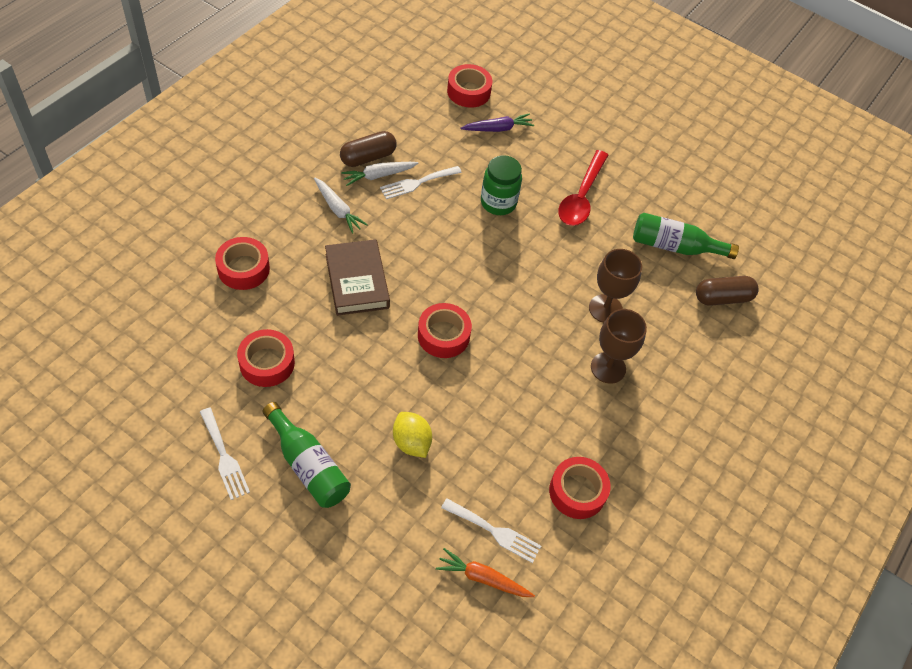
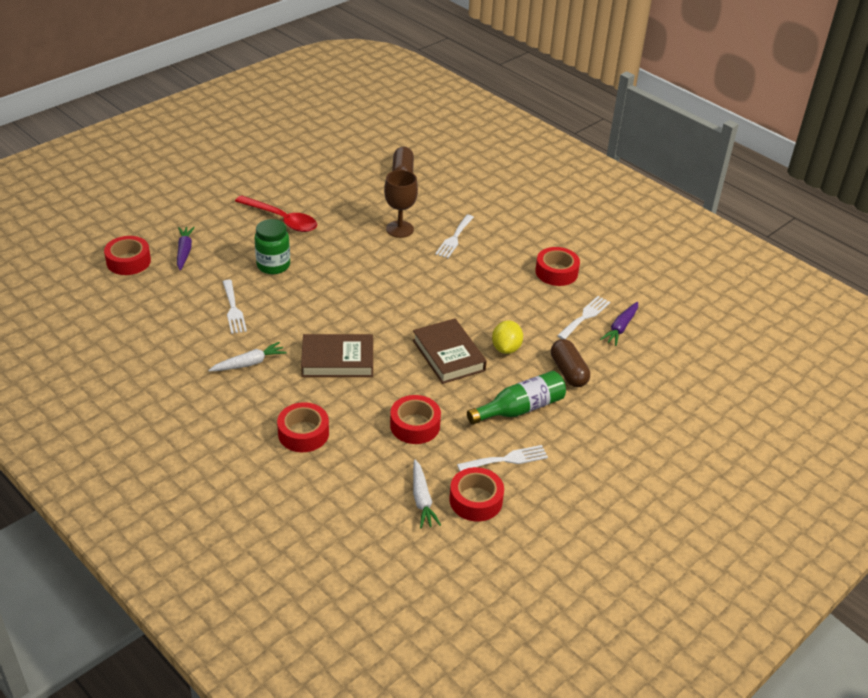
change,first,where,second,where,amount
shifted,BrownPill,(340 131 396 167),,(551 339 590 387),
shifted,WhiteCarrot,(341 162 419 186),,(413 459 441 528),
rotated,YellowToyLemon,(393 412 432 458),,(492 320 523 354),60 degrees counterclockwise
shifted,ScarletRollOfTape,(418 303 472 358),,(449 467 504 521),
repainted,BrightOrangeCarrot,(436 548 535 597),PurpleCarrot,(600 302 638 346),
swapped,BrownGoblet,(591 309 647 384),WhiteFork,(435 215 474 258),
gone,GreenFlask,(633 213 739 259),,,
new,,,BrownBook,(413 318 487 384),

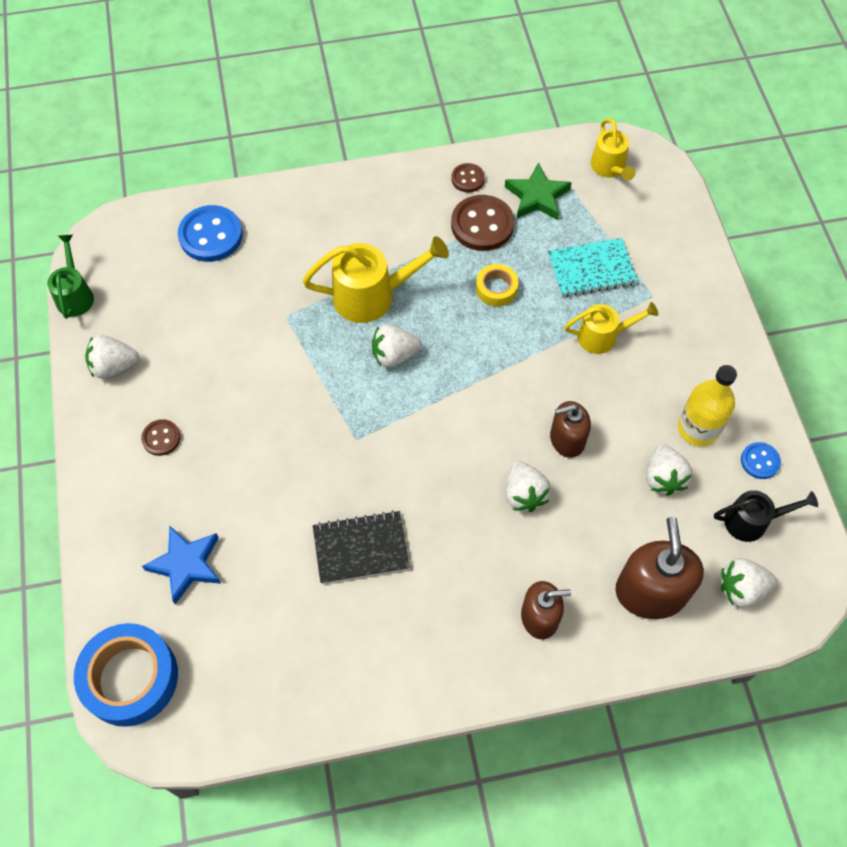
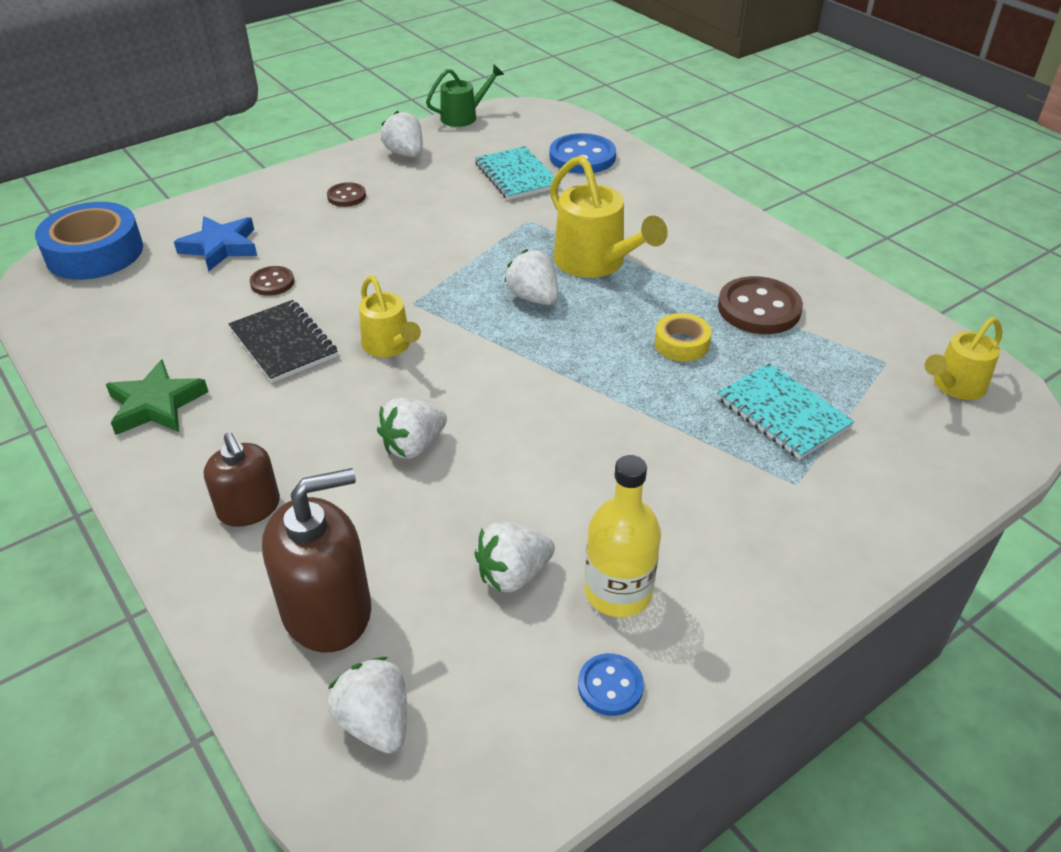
change,first,where,second,where,amount
shifted,BrownSewingButton,(452 163 485 192),,(250 266 294 296),
shifted,GreenStar,(505 162 572 220),,(106 359 208 435),
gone,BrownSoapDispenser,(550 401 591 458),,,
shifted,YellowWateringCan,(565 302 658 354),,(359 276 421 357),
gone,EbonyWateringCan,(714 490 818 542),,,
new,,,TealExerciseBook,(475 146 561 200),

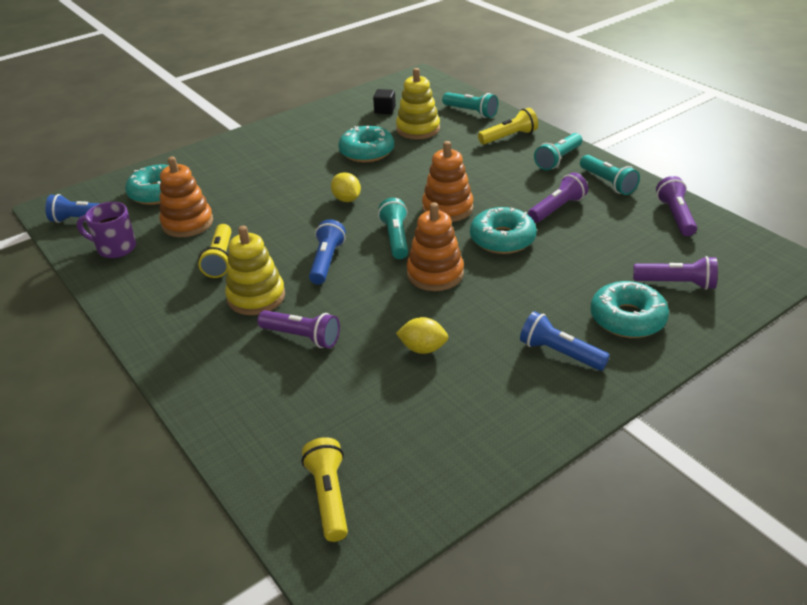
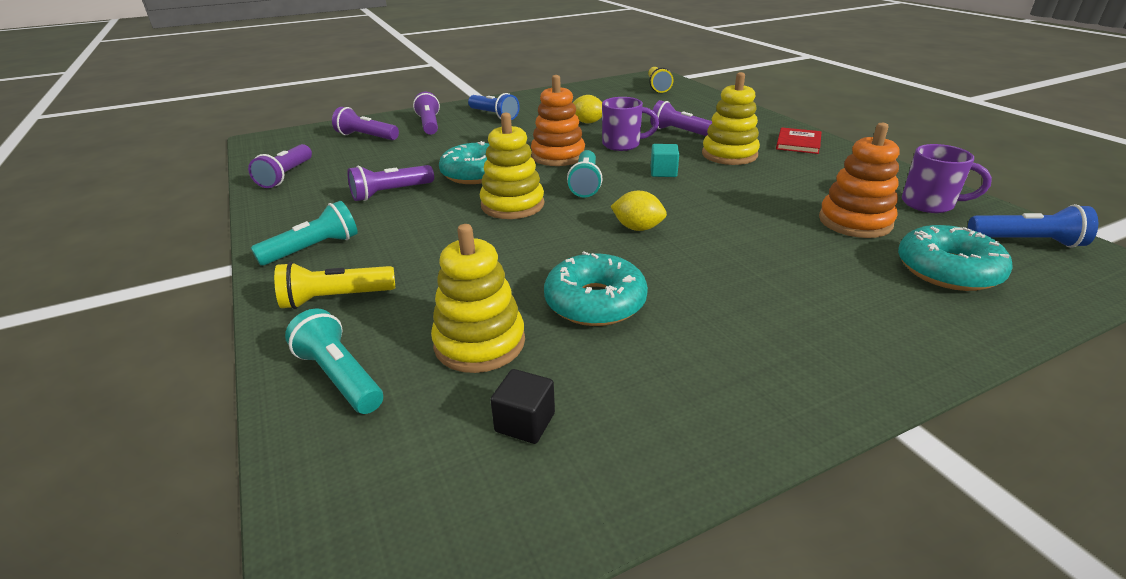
change,first,where,second,where,amount
gone,YellowTorch,(198 224 231 278),,,
swapped,BlueTorch,(309 219 346 285),TealCube,(651 144 679 177),
rotated,YellowToyLemon,(331 173 361 202),,(610 191 667 231),45 degrees counterclockwise
repainted,BrightOrangeStackingRings,(422 141 473 222),YellowStackingRings,(480 113 544 219),
gone,TealTorch,(580 155 640 195),,,
swapped,TealDonut,(590 281 669 338),PurpleTorch,(413 92 440 135),
new,,,PurpleCoffeeMug,(602 97 659 151),
new,,,ScarletBook,(776 127 822 154),

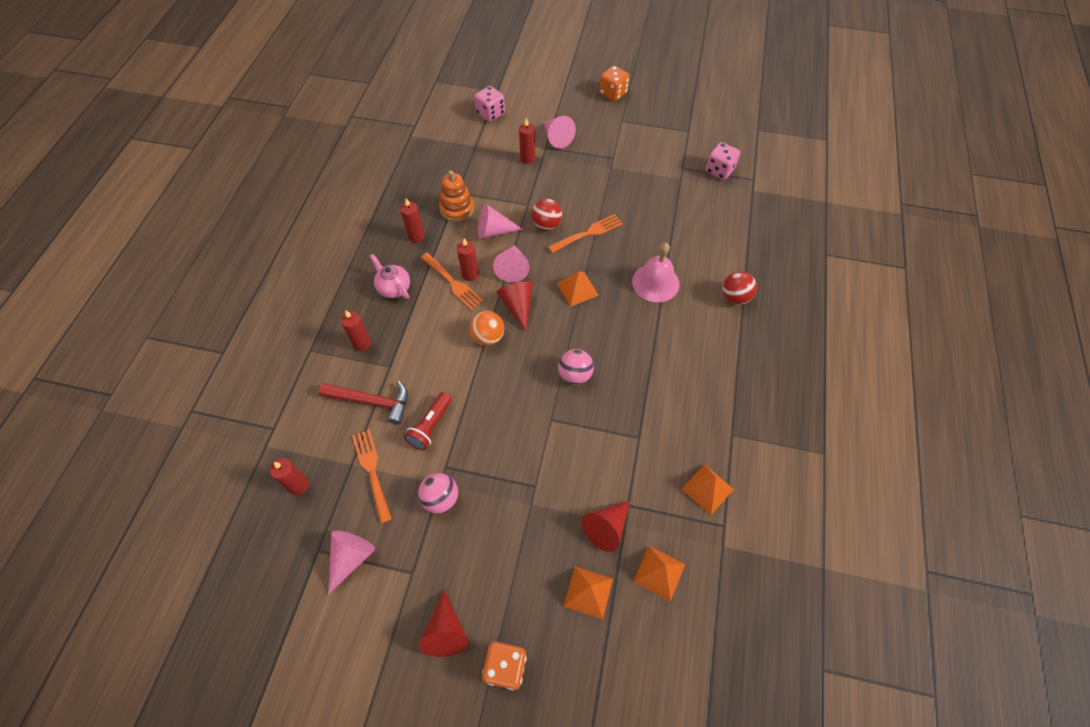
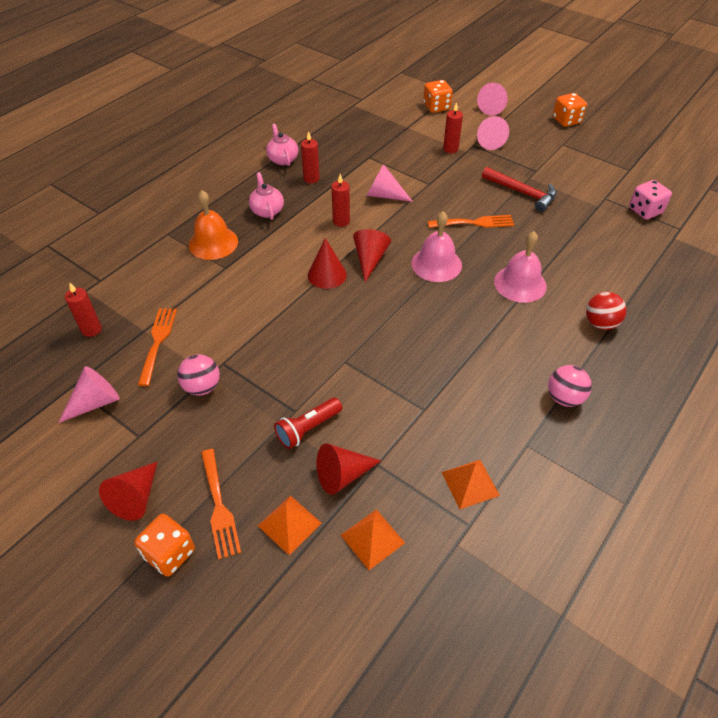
change,first,where,second,where,amount
shifted,ScarletHammer,(319 381 408 424),,(482 167 556 212),
swapped,ScarletPillarCandle,(341 311 371 351),BrightOrangeSchoolBell,(189 190 238 260),
shifted,ScarletTorch,(404 392 452 450),,(274 397 342 449),
shifted,BrightOrangeFork,(421 253 484 311),,(201 449 241 560),
gone,BrightOrangeStackingRings,(439 171 474 222),,,
swapped,BrightOrangeBall,(470 311 504 346),ScarletConeShape,(308 238 347 289),
repainted,RosePinkDie,(474 86 505 122),BrightOrangeDie,(423 80 453 113),
shifted,RosePinkConeShape,(493 245 529 283),,(477 83 508 115),
gone,ScarletBall,(531 199 562 231),,,
swapped,BrightOrangePyramid,(557 271 599 307),RosePinkSchoolBell,(411 212 462 282),
shifted,RosePinkBall,(558 349 594 385),,(548 365 592 407),
new,,,RosePinkTeapot,(266 124 298 166),

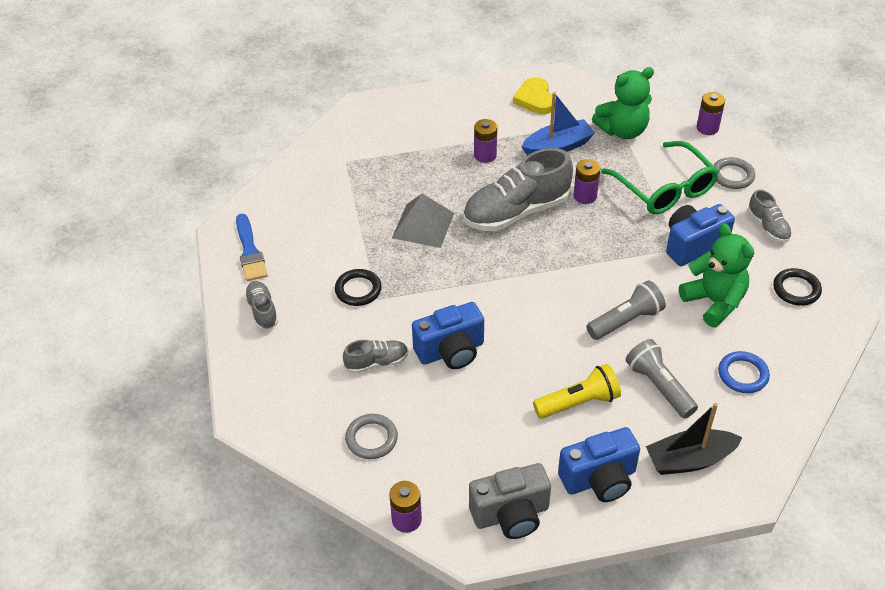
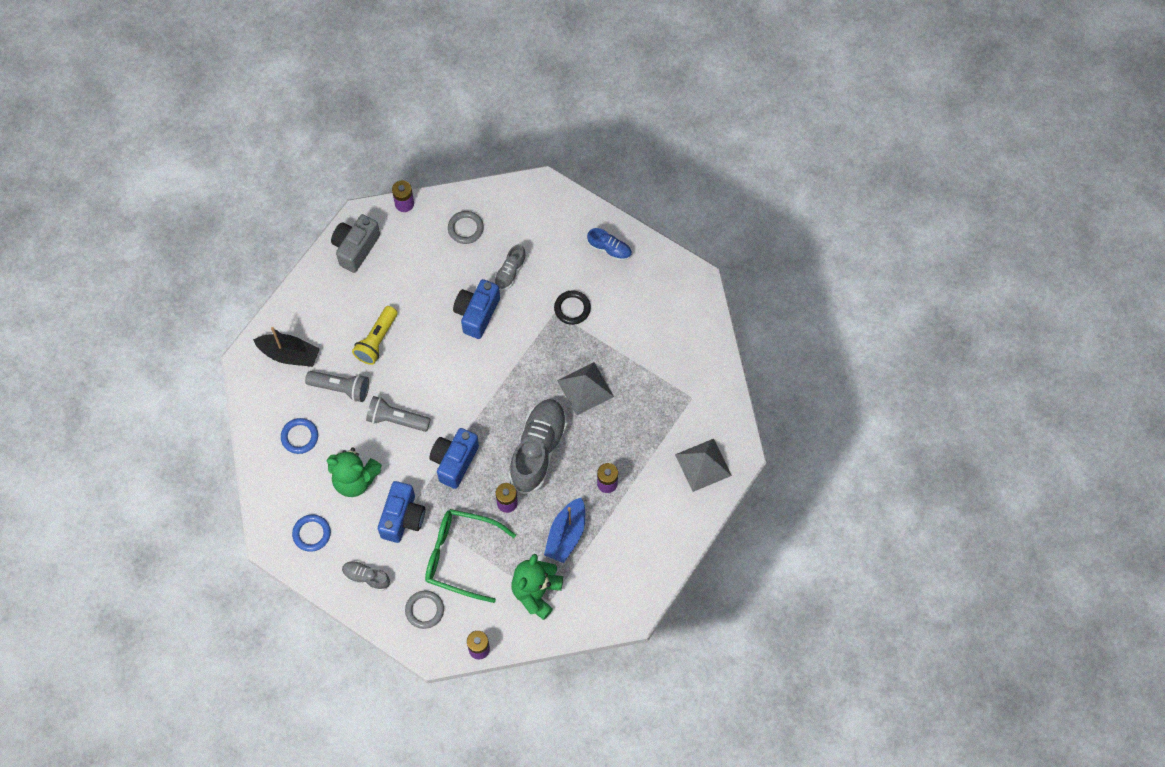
change,first,where,second,where,amount
gone,BlueBrush,(236 214 268 281),,,
repainted,GreySneaker,(244 281 278 330),BlueSneaker,(587 228 632 261),
gone,YellowLoveHeart,(513 77 556 114),,,
shifted,BluePhotoCamera,(558 427 640 502),,(429 428 479 489),
rotated,GreyTorch,(586 280 666 340),,(366 396 431 432),90 degrees clockwise
rotated,EbonySailboat,(646 403 743 475),,(253 327 320 367),75 degrees clockwise
repainted,EbonyHoop,(773 268 822 306),BlueHoop,(292 514 331 552),
new,,,GreyPyramid,(675 439 732 492),

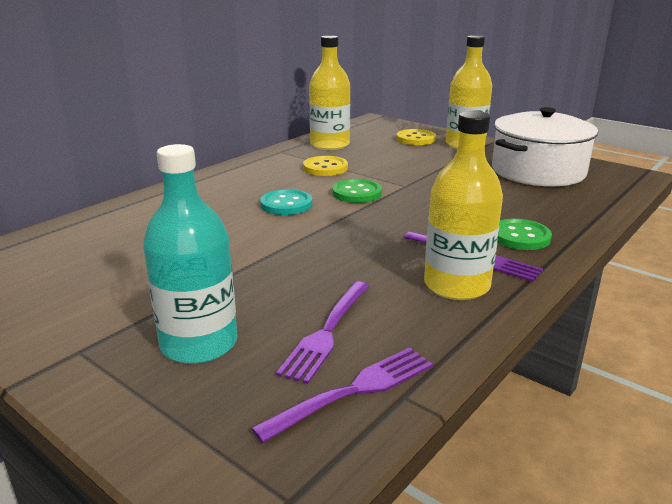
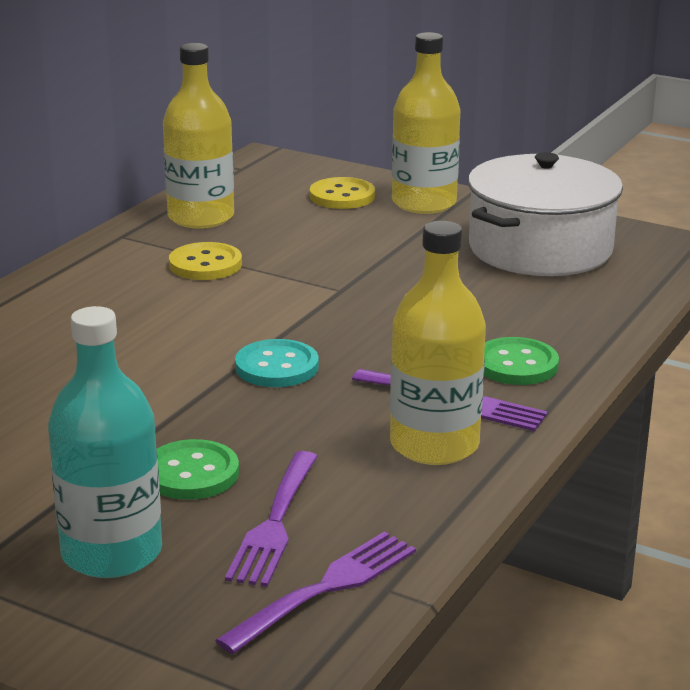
change,first,where,second,where,amount
shifted,TealSewingButton,(260 189 312 215),,(235 339 319 387),
shifted,GreenSewingButton,(332 179 382 203),,(156 439 239 500),

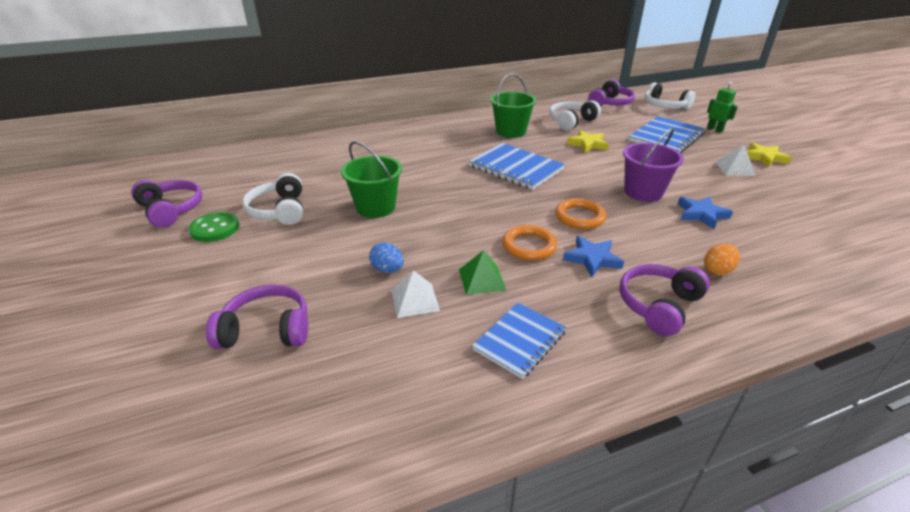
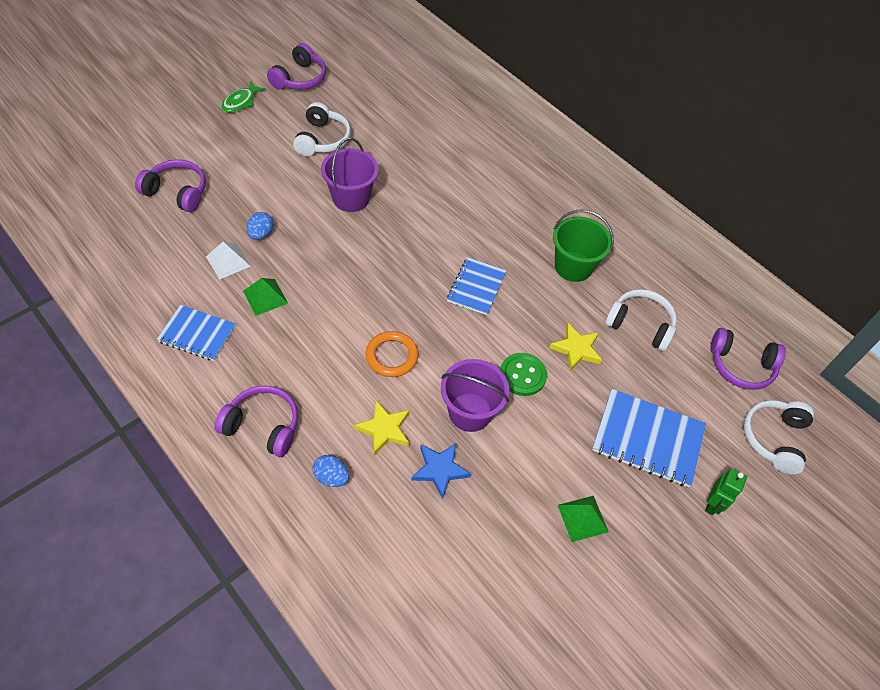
change,first,where,second,where,amount
shifted,GreenSewingButton,(189 212 239 242),,(500 353 547 396),
rotated,PurpleHeadphones,(206 284 308 349),,(135 159 206 212),45 degrees counterclockwise
rotated,WhiteHeadphones,(242 173 303 225),,(293 102 351 156),135 degrees clockwise
repainted,GreenPail,(341 141 402 218),PurplePail,(321 138 378 212),
scaled,BlueExerciseBook,(469 143 565 190),,(447 257 506 315),x0.65
gone,BrightOrangeHoop,(502 225 557 261),,,
gone,BlueStar,(563 236 624 277),,,
repainted,BrightOrangeToyEgg,(704 244 740 275),BlueToyEgg,(313 455 349 487),
repainted,WhitePyramid,(716 145 756 176),GreenPyramid,(558 496 608 542),
shifted,YellowStar,(747 143 792 167),,(354 400 409 455),
new,,,GreenFish,(221 81 266 113),

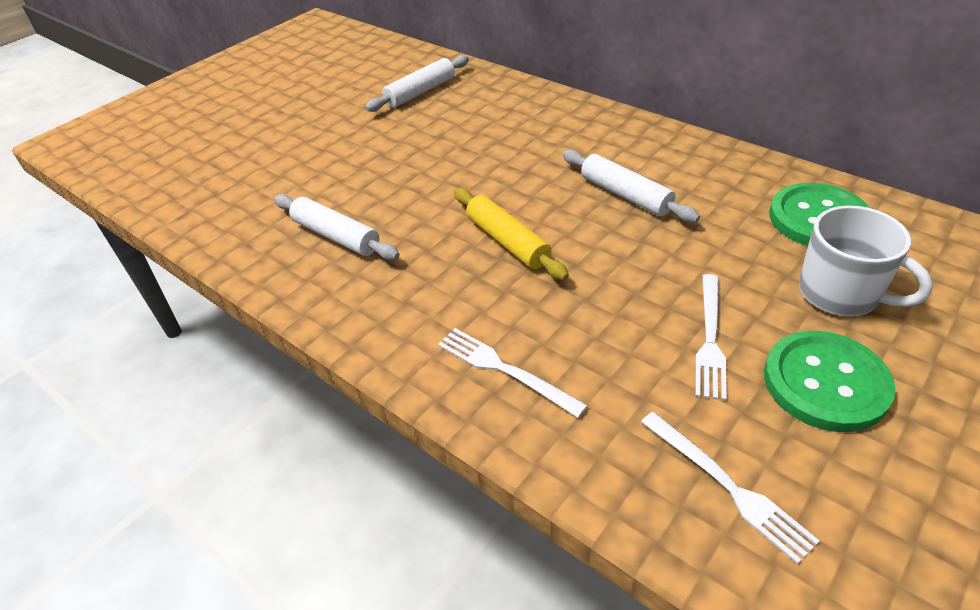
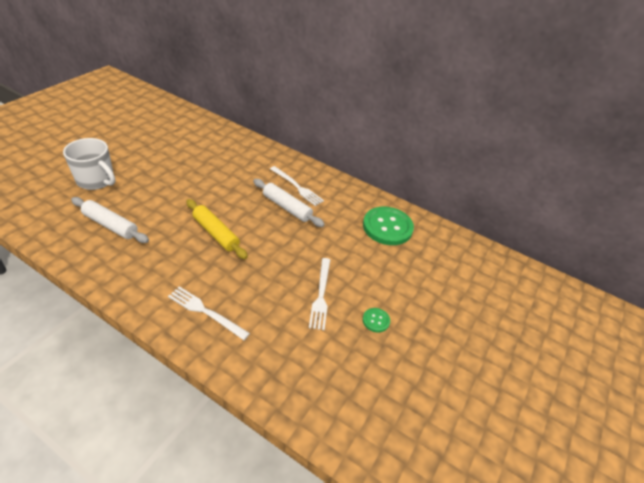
change,first,where,second,where,amount
gone,WhiteDoughRoller,(365 55 469 112),,,
shifted,WhiteFork,(641 412 820 564),,(270 166 324 206),
scaled,GreenSewingButton,(764 331 896 432),,(363 308 390 332),x0.45
shifted,WhiteCoffeeMug,(799 206 933 316),,(63 138 116 190),

